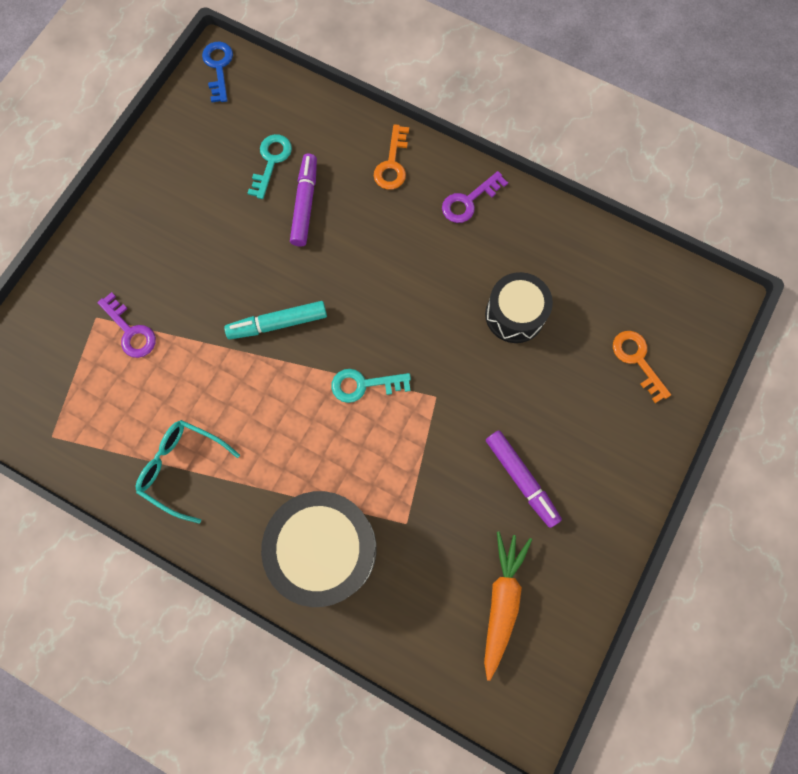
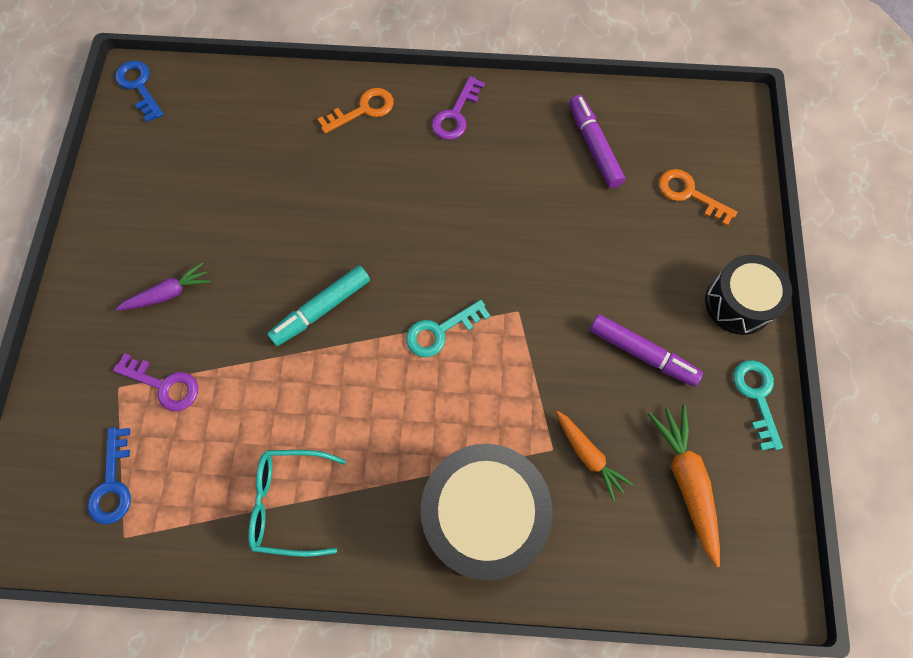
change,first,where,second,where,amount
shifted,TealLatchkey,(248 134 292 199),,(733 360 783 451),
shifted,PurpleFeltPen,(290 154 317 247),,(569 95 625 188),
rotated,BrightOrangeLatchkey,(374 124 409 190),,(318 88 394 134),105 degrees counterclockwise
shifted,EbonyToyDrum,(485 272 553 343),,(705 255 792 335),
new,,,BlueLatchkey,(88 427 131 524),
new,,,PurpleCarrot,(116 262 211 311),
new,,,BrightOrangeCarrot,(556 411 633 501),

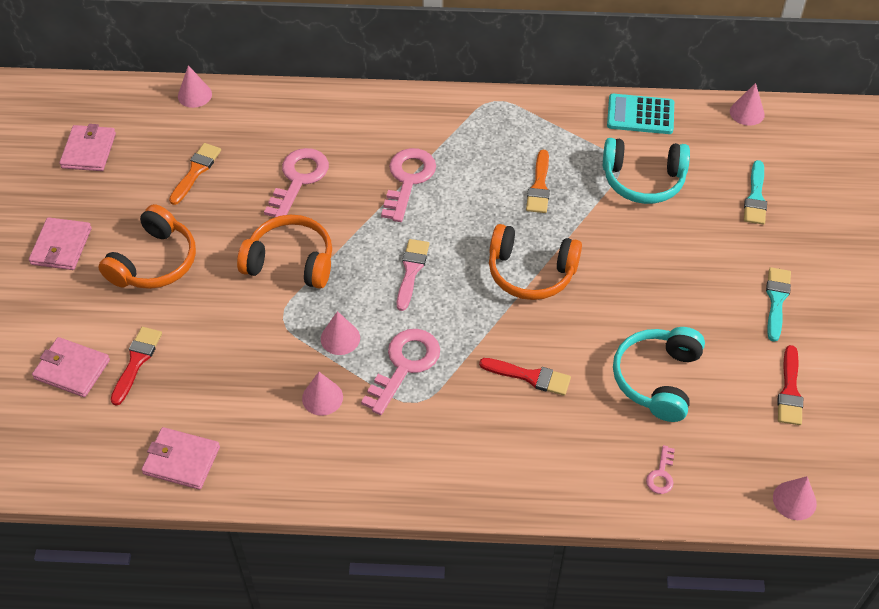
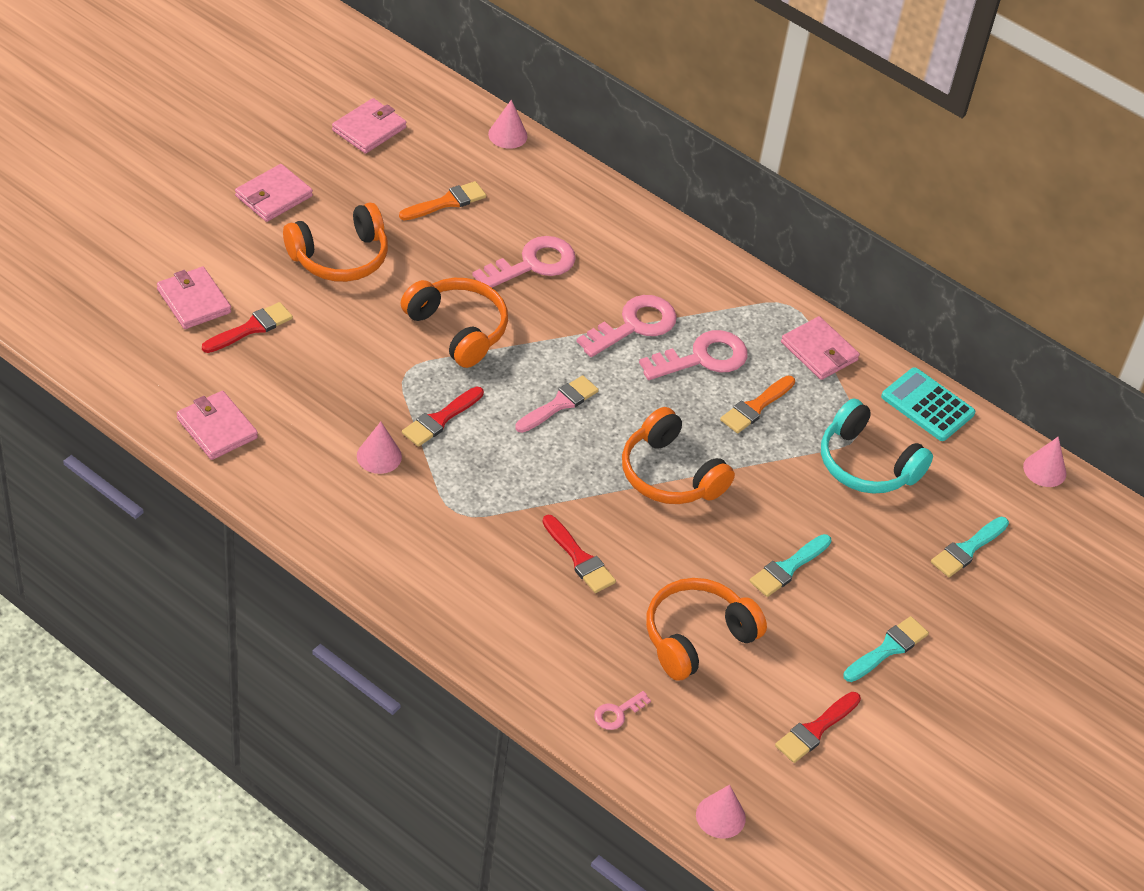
change,first,where,second,where,amount
swapped,RosePinkConeShape,(321 311 360 355),ScarletBrush,(402 386 484 447),
shifted,RosePinkLatchkey,(361 329 440 415),,(639 330 747 380),
repainted,TealHeadphones,(613 327 705 422),BrightOrangeHeadphones,(646 578 767 681),
new,,,TealBrush,(749 534 831 597),
new,,,RosePinkWallet,(781 316 860 380),

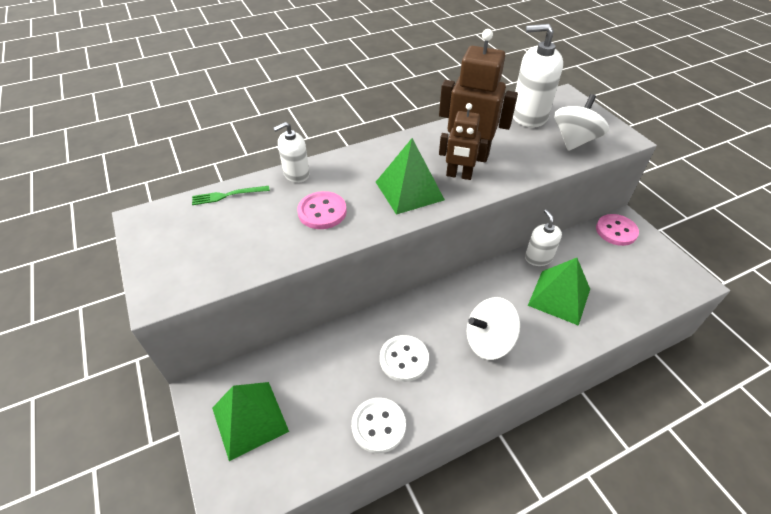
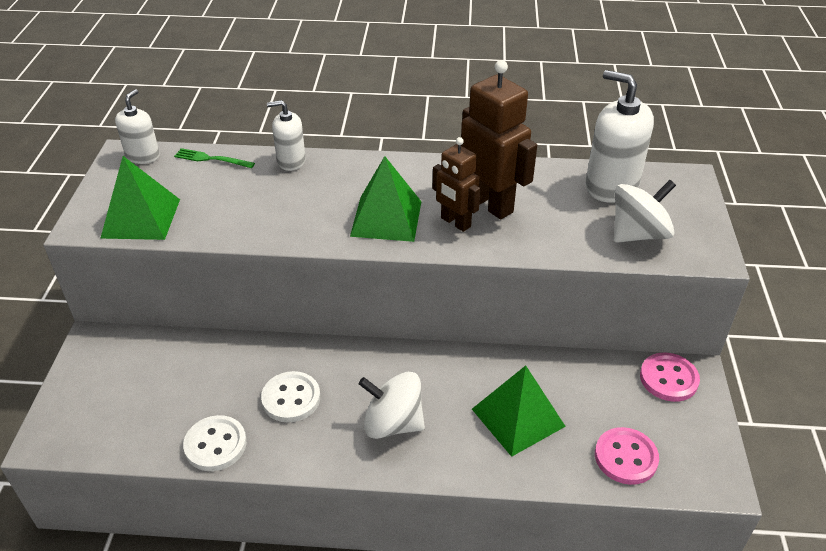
change,first,where,second,where,amount
shifted,GreenPyramid,(212 382 289 461),,(100 156 180 240),
shifted,RosePinkSewingButton,(297 191 347 229),,(595 427 659 485),
shifted,WhiteSoapDispenser,(525 210 562 266),,(115 89 160 164),

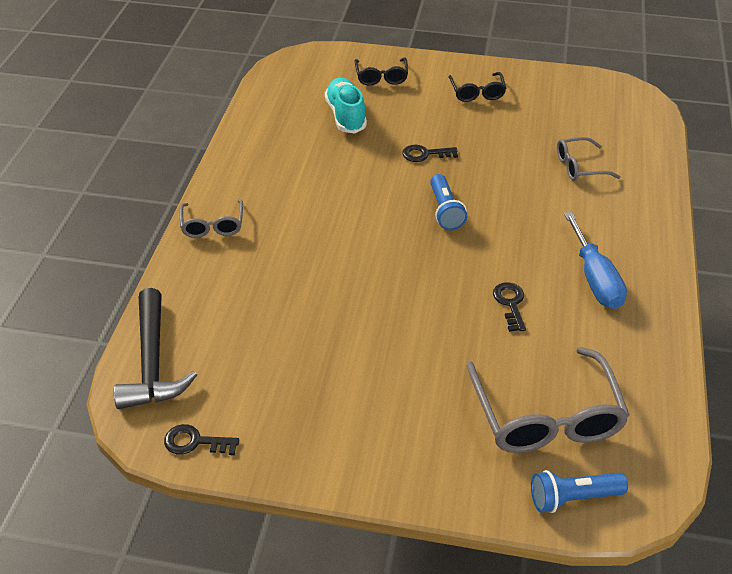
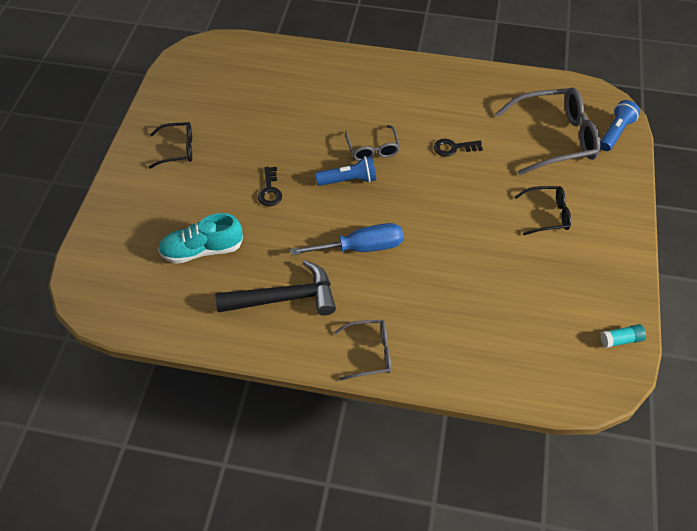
change,first,where,second,where,amount
shifted,EbonyHammer,(114 288 197 409),,(215 260 336 315),
swapped,EbonyLatchkey,(164 424 239 455),TealGlue,(600 324 646 348),
shifted,EbonyGlasses,(354 58 408 86),,(514 186 571 235),
rotated,BlueTorch,(531 470 628 513),,(600 100 640 151),135 degrees counterclockwise
shifted,GreyGlasses,(557 137 620 181),,(345 125 400 161),
shifted,BlueScrewdriver,(564 212 627 309),,(290 223 403 256),

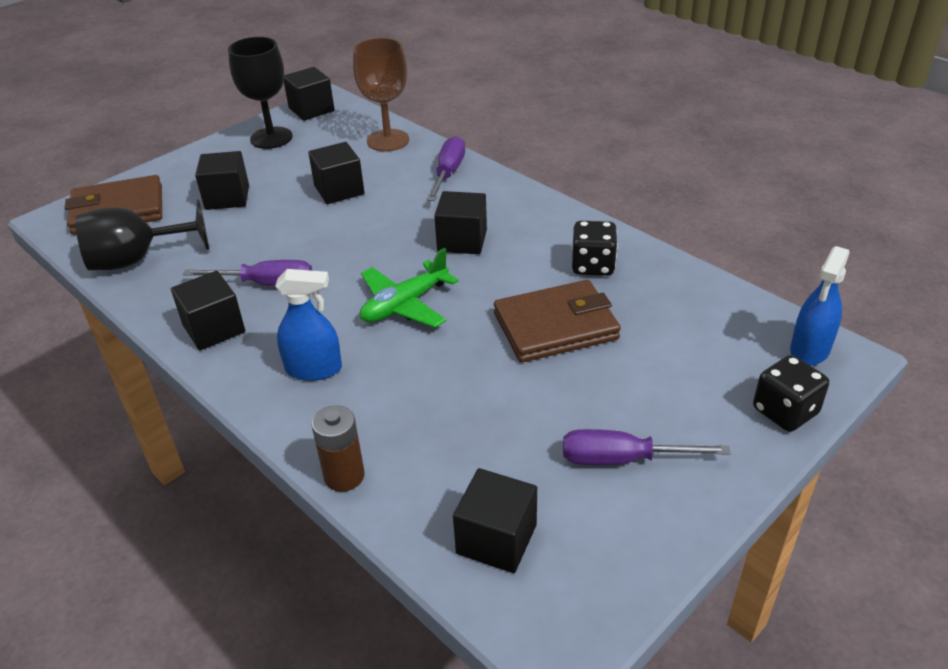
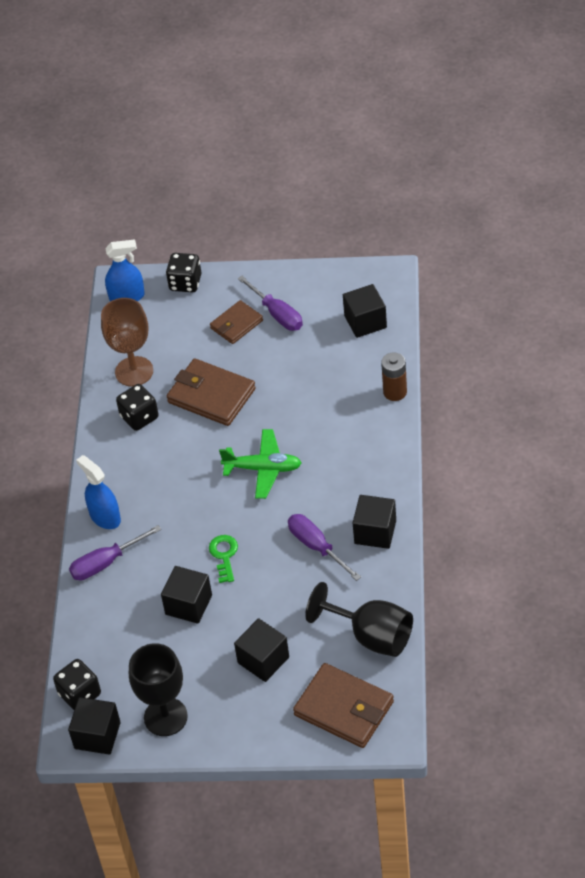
change,first,where,second,where,amount
shifted,BlueSprayCleaner,(275 269 342 381),,(76 455 121 529),
shifted,BrownGoblet,(353 38 409 151),,(101 298 153 387),
gone,EbonyCube,(434 191 487 254),,,
new,,,EbonyDie,(53 659 101 710),
new,,,GreenLatchkey,(209 535 238 583),
new,,,BrownWallet,(210 300 263 344),

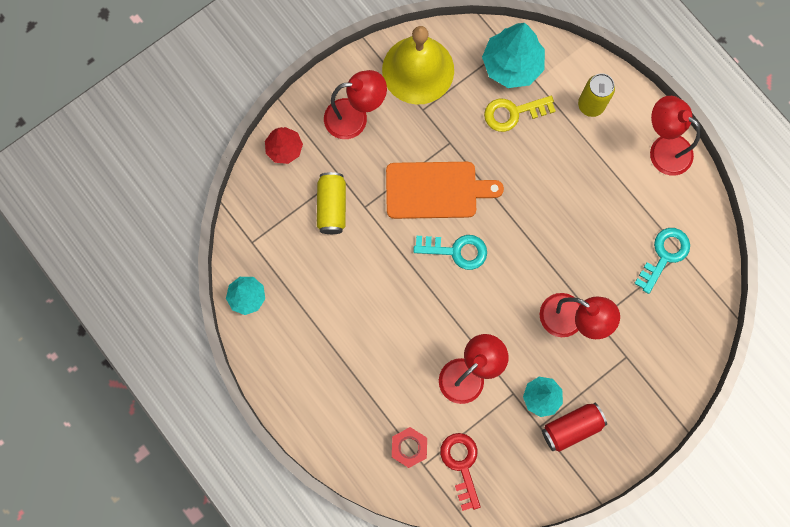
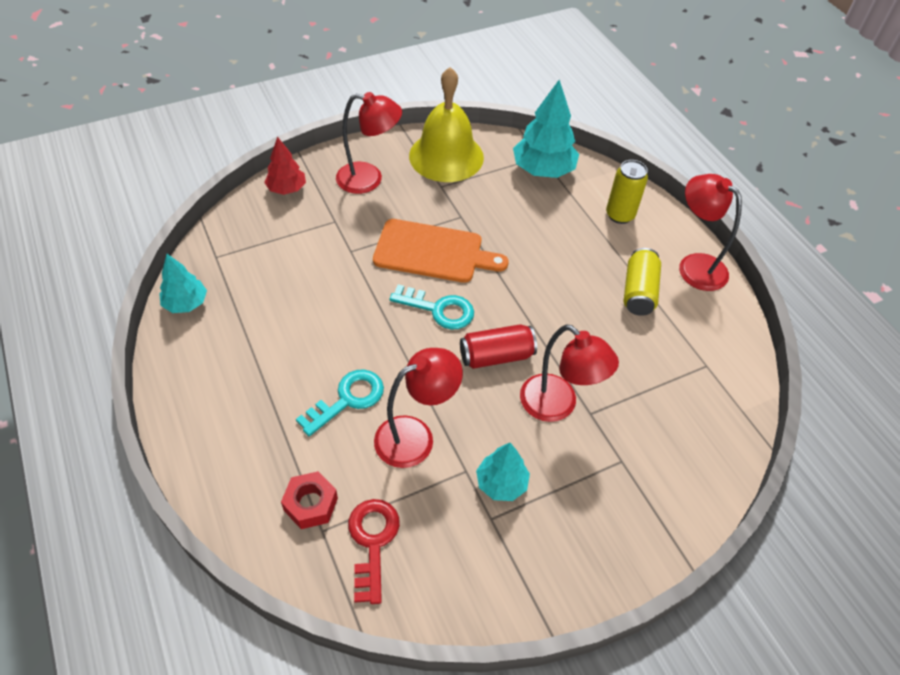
change,first,where,second,where,amount
shifted,YellowCan,(317 172 346 234),,(624 248 661 316),
gone,YellowLatchkey,(484 96 556 132),,,
shifted,ScarletCan,(542 403 607 452),,(460 324 537 369),
shifted,TealLatchkey,(634 228 690 294),,(296 369 384 436),

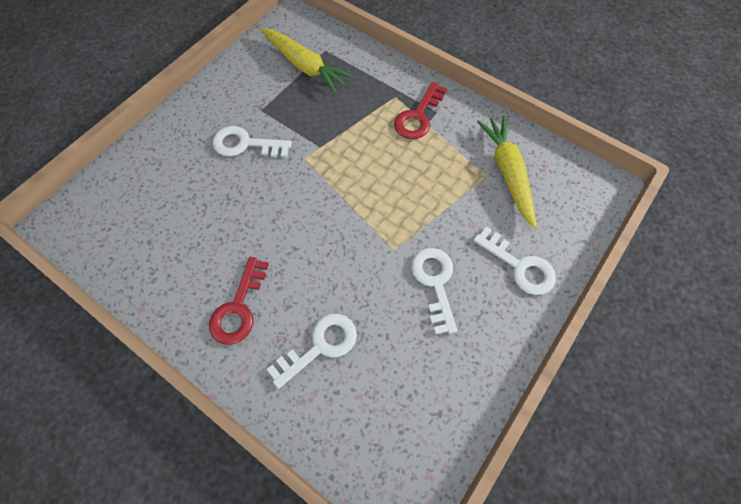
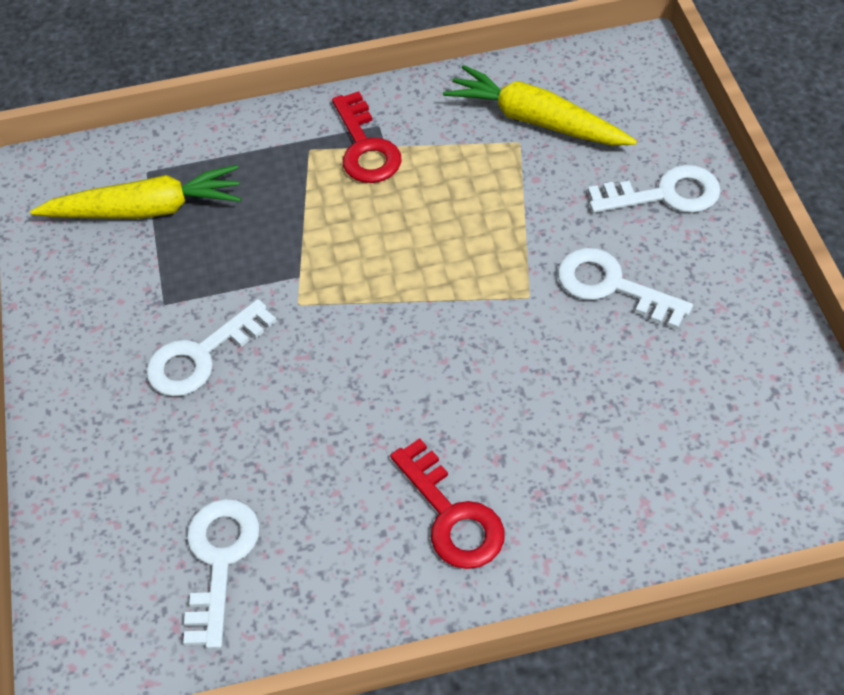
change,first,where,second,where,amount
shifted,WhiteLatchkey,(267 314 357 389),,(183 499 260 649),

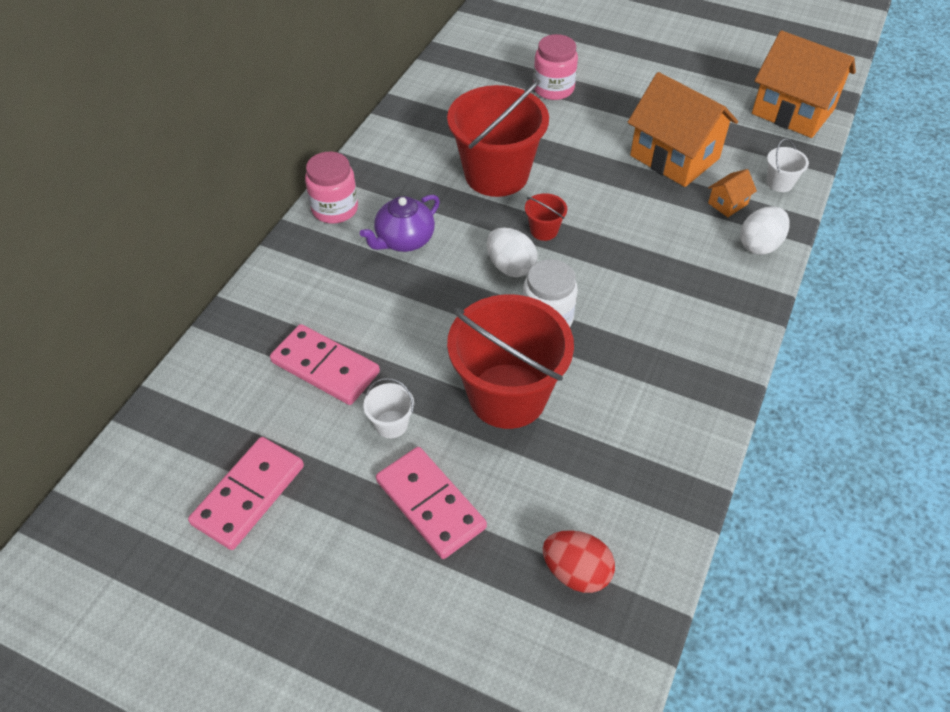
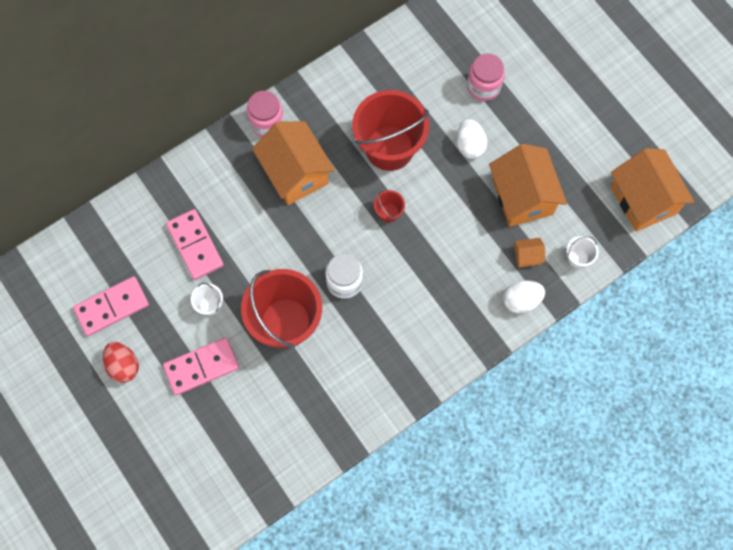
change,first,where,second,where,amount
swapped,PurpleTeapot,(360 195 440 252),BrightOrangeCottage,(252 121 335 205),
rotated,RosePinkDominoPiece,(376 447 487 559),,(163 337 239 395),75 degrees clockwise
shifted,WhiteToyEgg,(487 227 538 277),,(456 119 487 159),
shifted,ScarletToyEgg,(543 530 615 593),,(103 342 139 383),

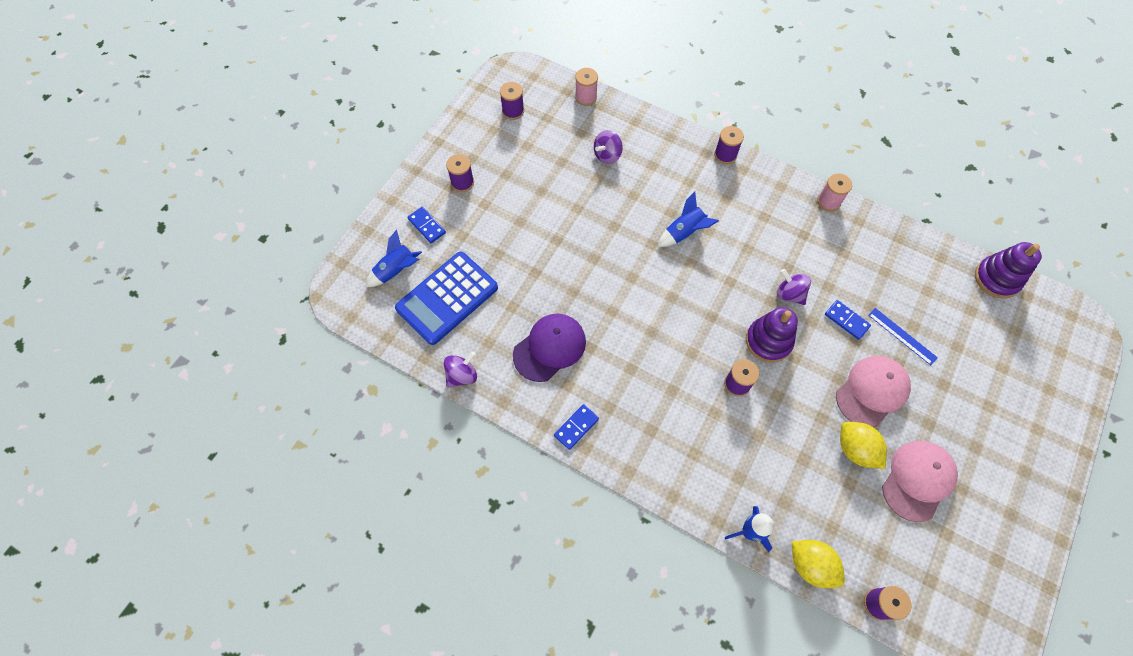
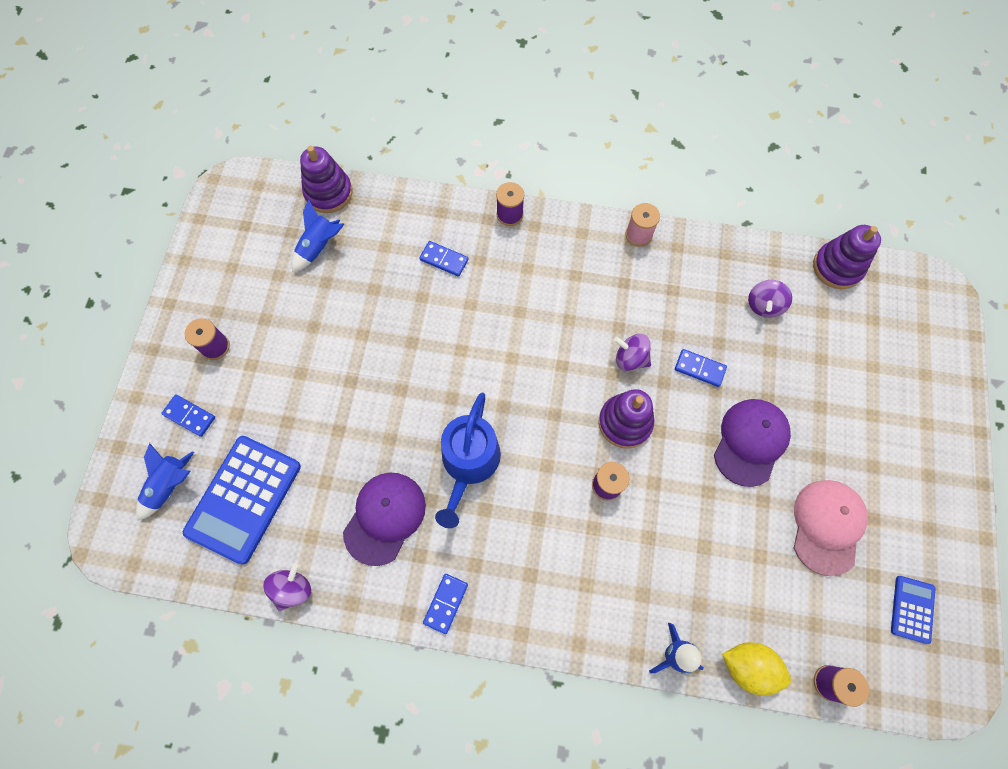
change,first,where,second,where,amount
gone,PurpleReelOfThread,(500 82 524 120),,,
swapped,RosePinkReelOfThread,(575 68 598 106),PurpleStackingRings,(300 146 352 213),
shifted,PurpleSpinningTop,(594 130 623 164),,(748 280 792 318),
shifted,BlueRocket,(658 191 719 247),,(292 199 345 273),
repainted,RosePinkPeakedCap,(836 356 911 427),PurplePeakedCap,(714 399 791 487),
gone,YellowToyLemon,(840 422 887 469),,,
gone,BlueRuler,(868 308 938 365),,,
new,,,BlueDominoPiece,(419 241 468 277),
new,,,BlueWateringCan,(435 393 501 528),
new,,,BlueAddingMachine,(891 576 935 644),

